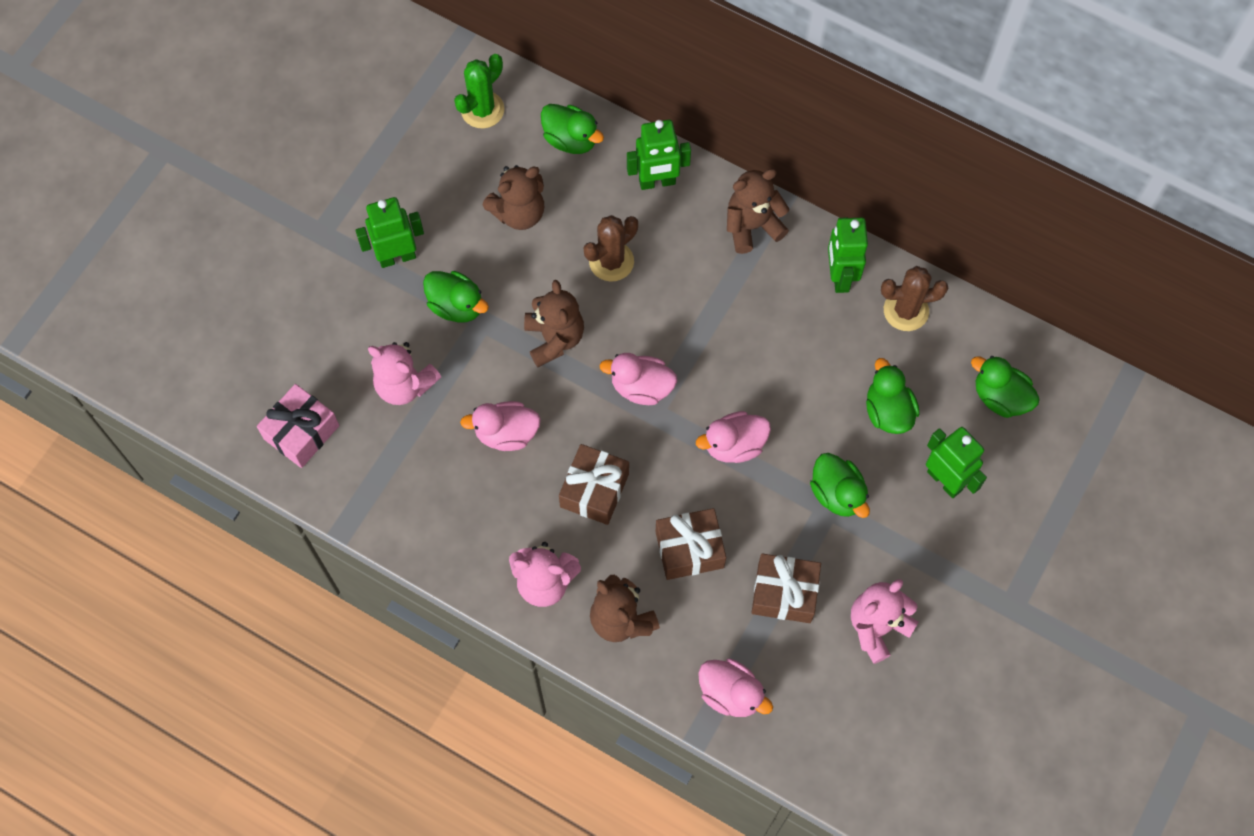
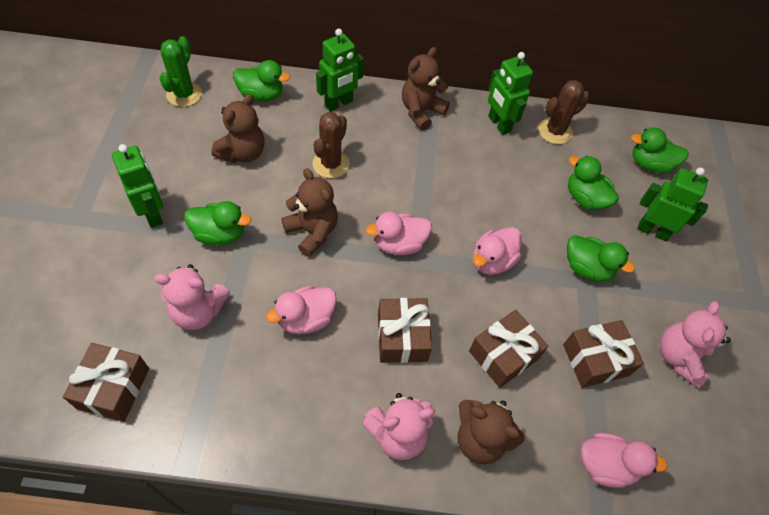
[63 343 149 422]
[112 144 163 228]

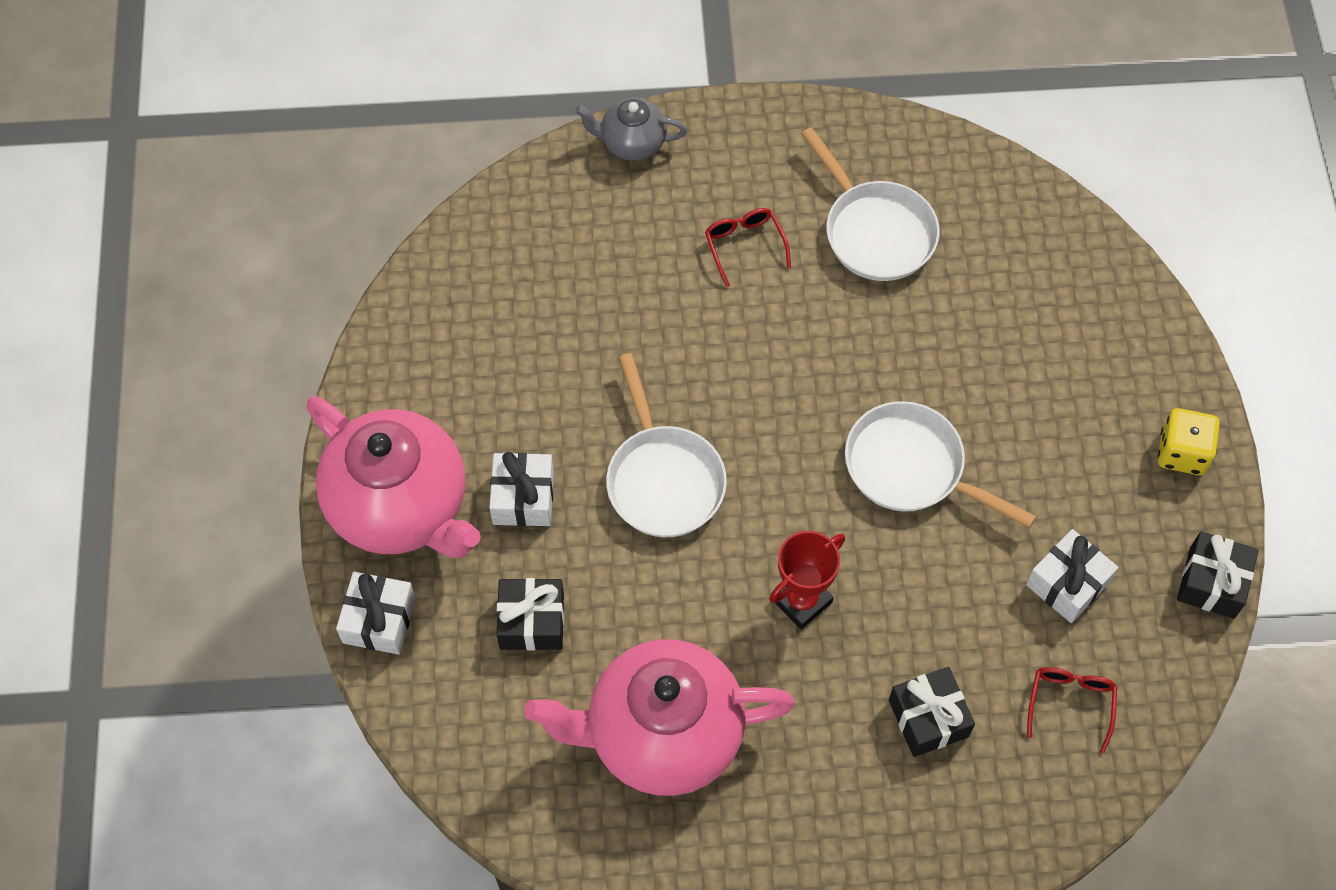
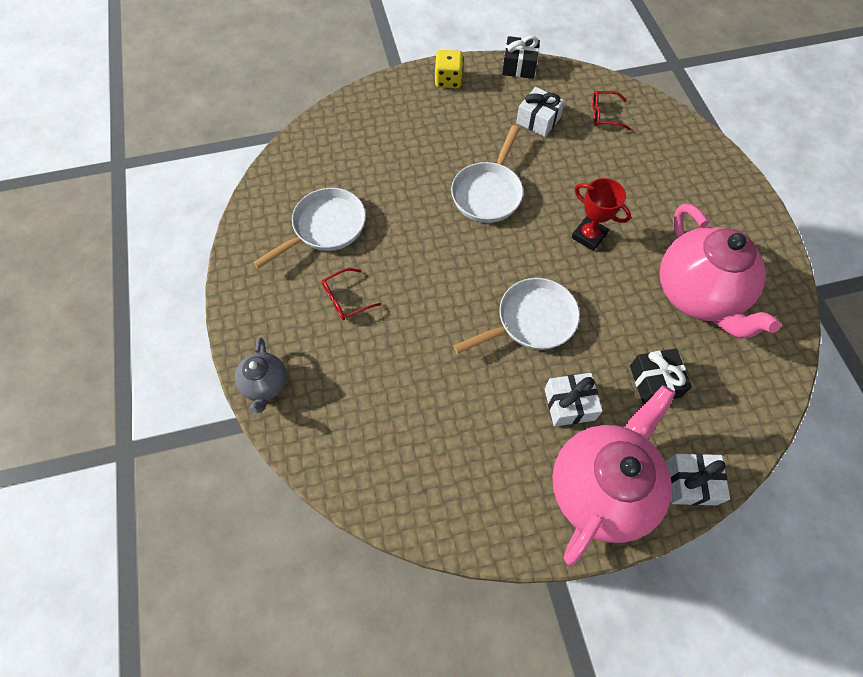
[889 667 975 757] (first image)

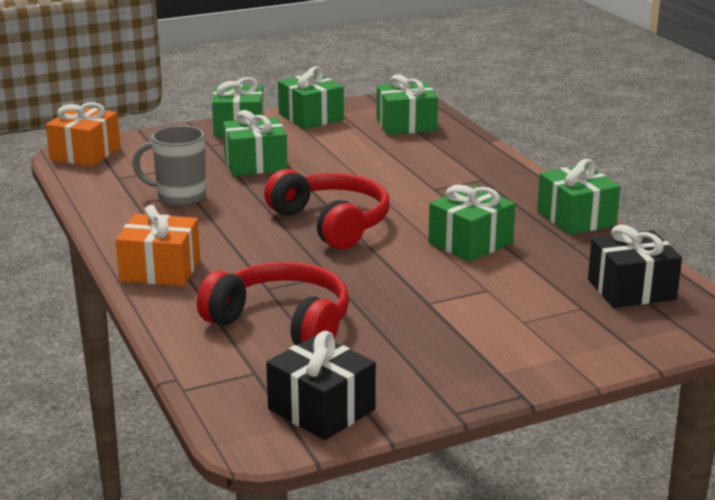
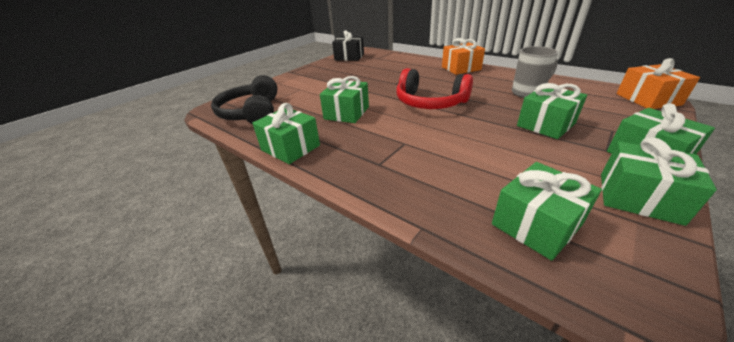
[197 262 349 345] (first image)
[211 75 277 124]

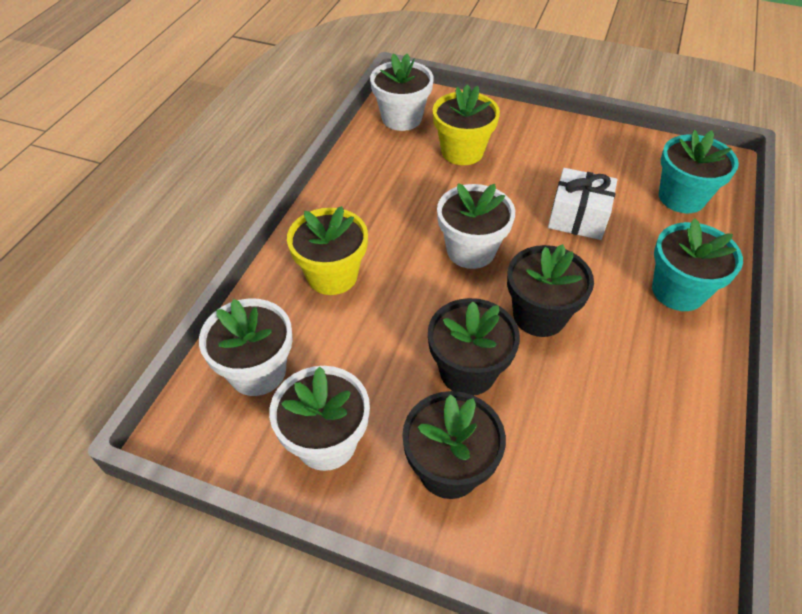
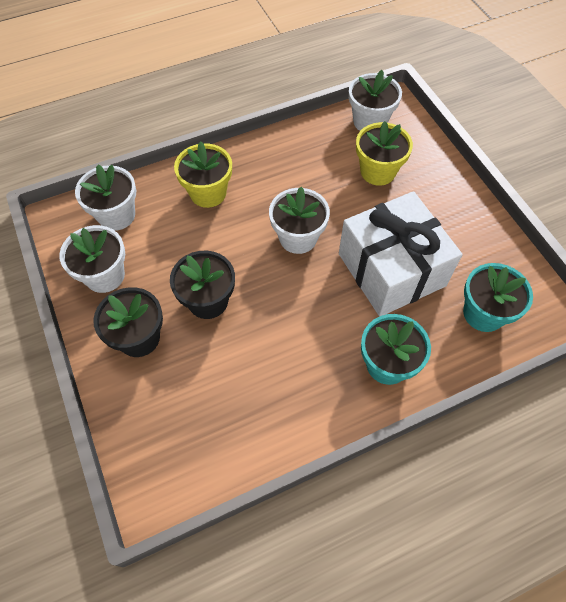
[507 244 594 337] (first image)
[339 191 463 316]

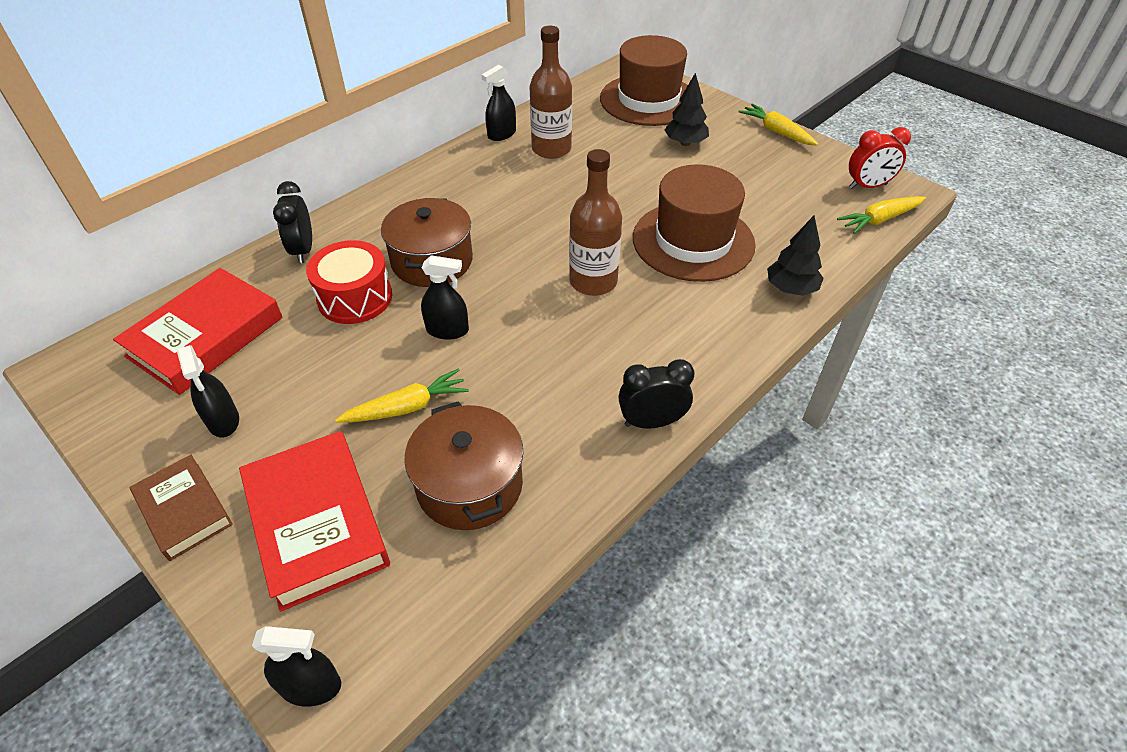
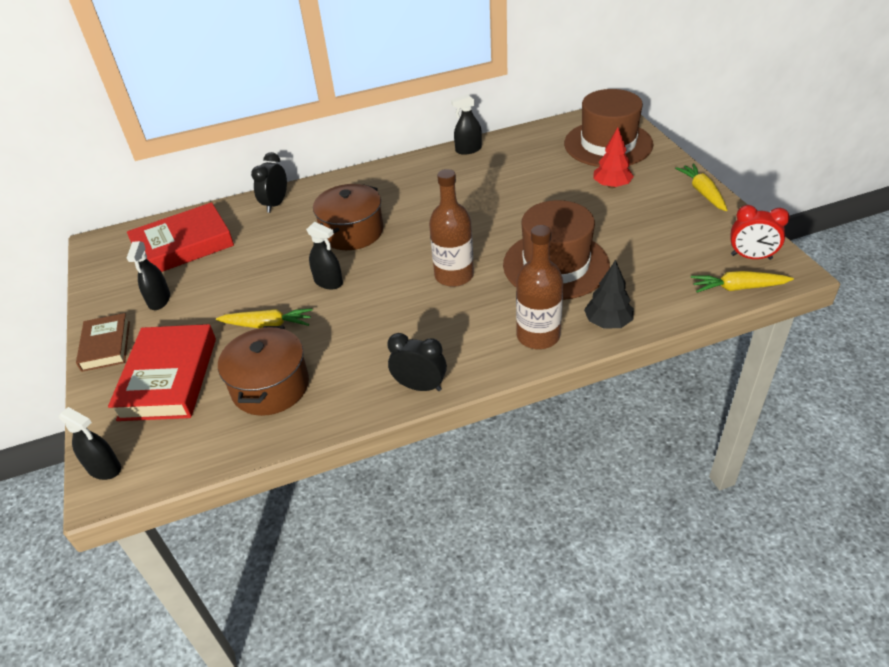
[306 240 392 324] (first image)
[516 225 563 349]
[593 128 634 188]

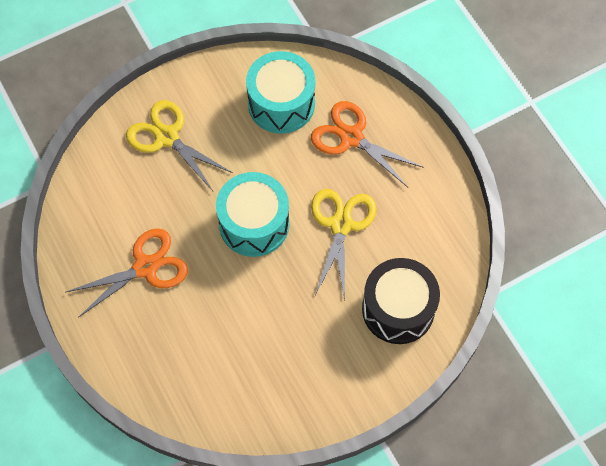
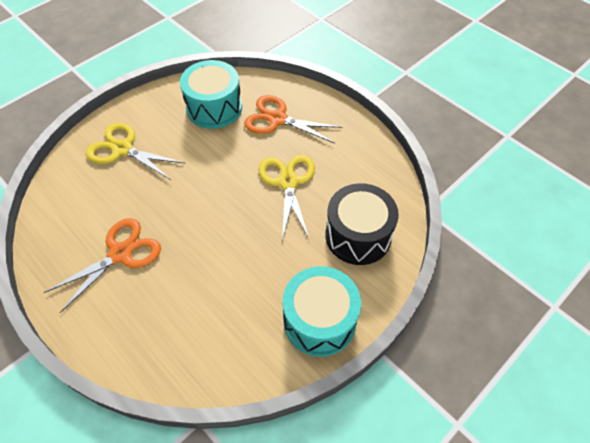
[282 266 361 357]

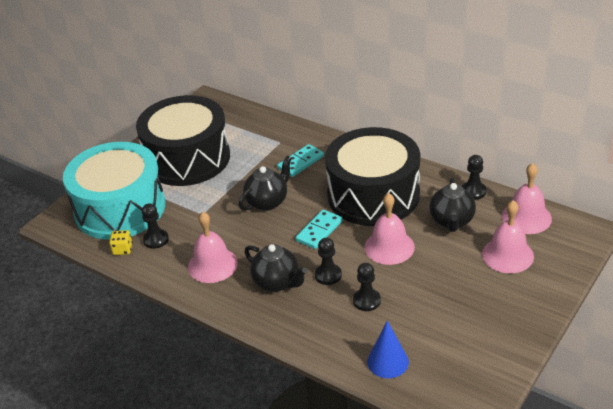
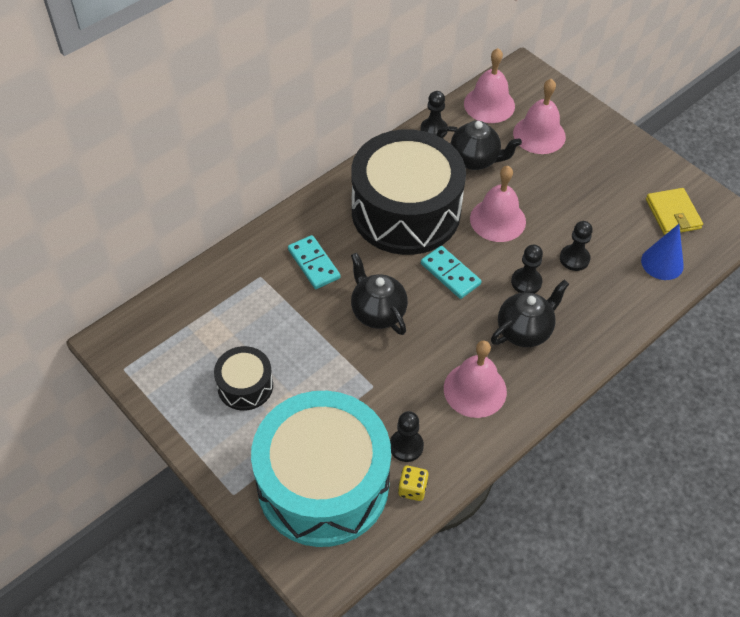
[646 188 703 235]
[214 346 273 411]

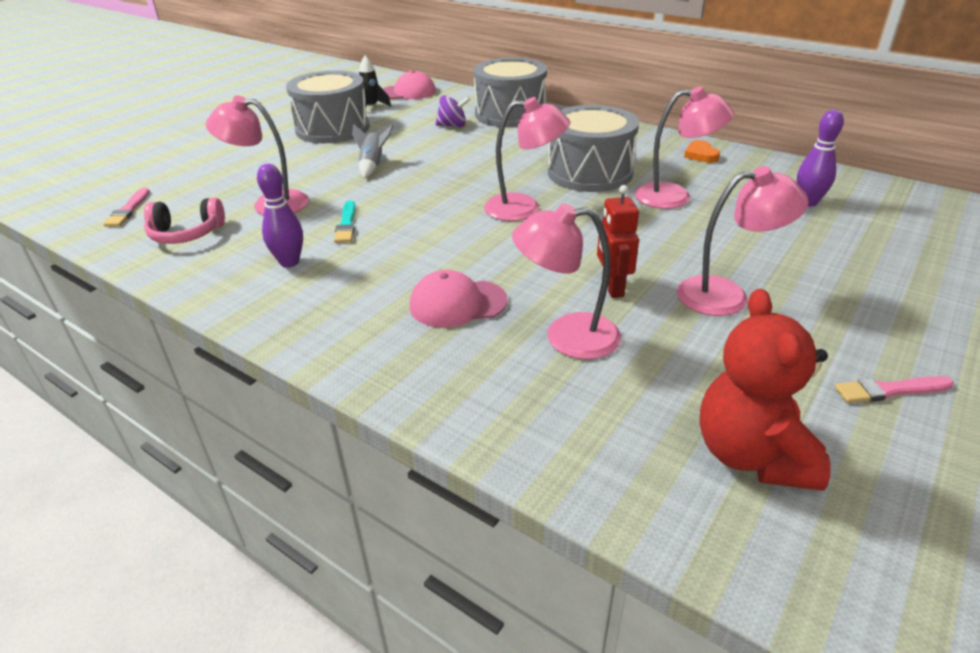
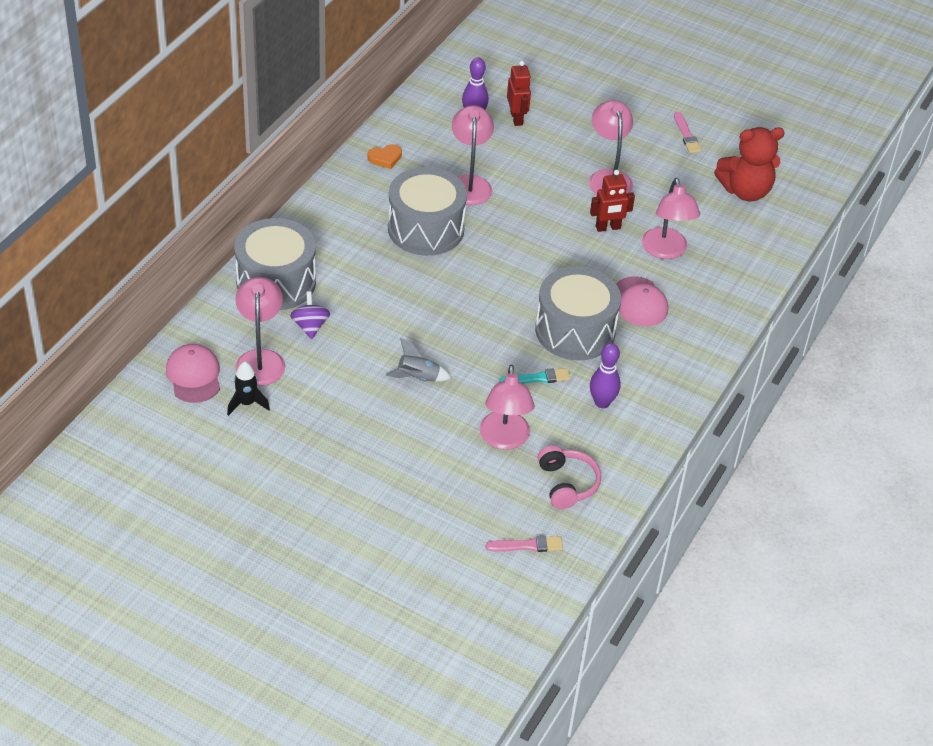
[507 61 531 126]
[535 266 621 360]
[235 277 285 386]

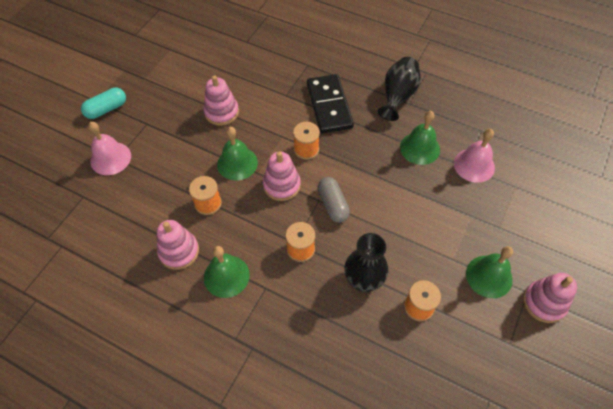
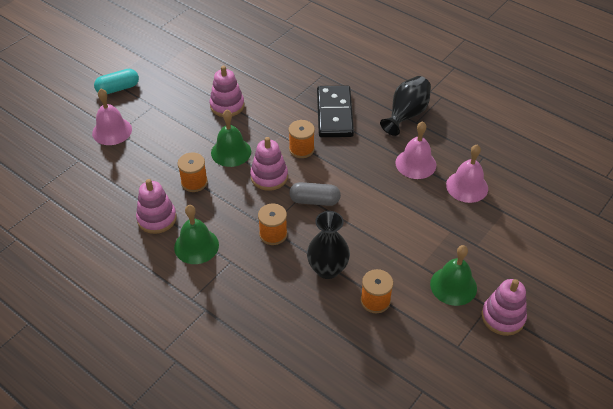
[396 121 436 179]
[289 182 341 206]

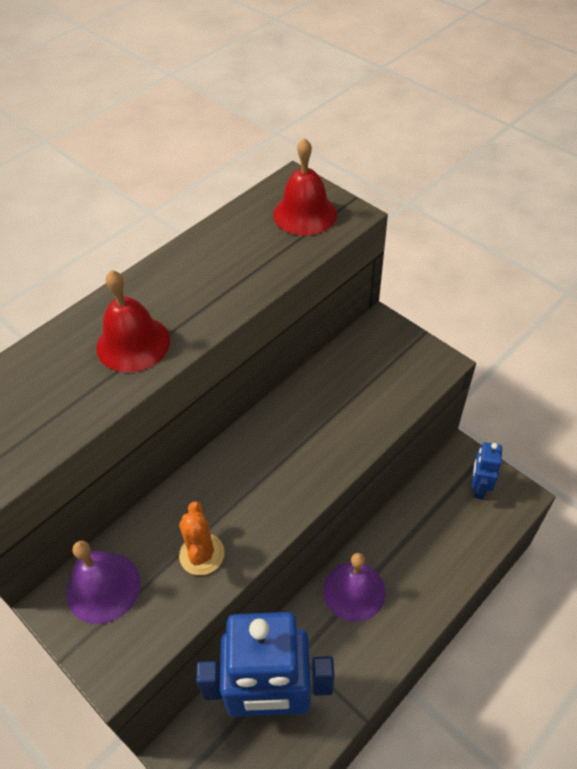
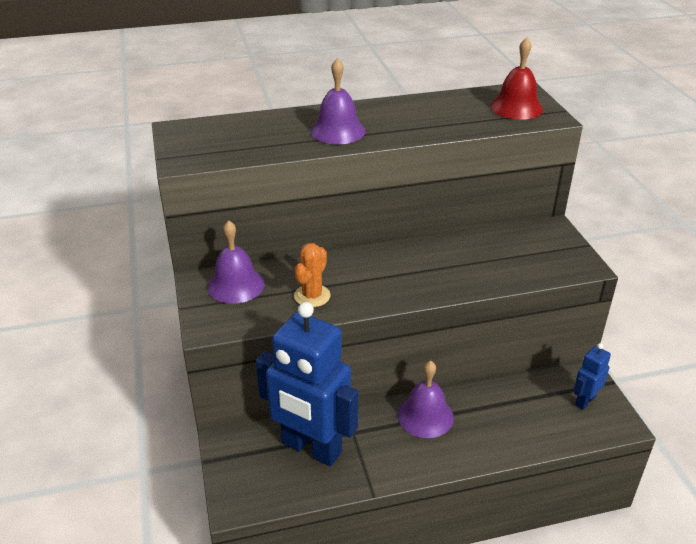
[310 58 366 144]

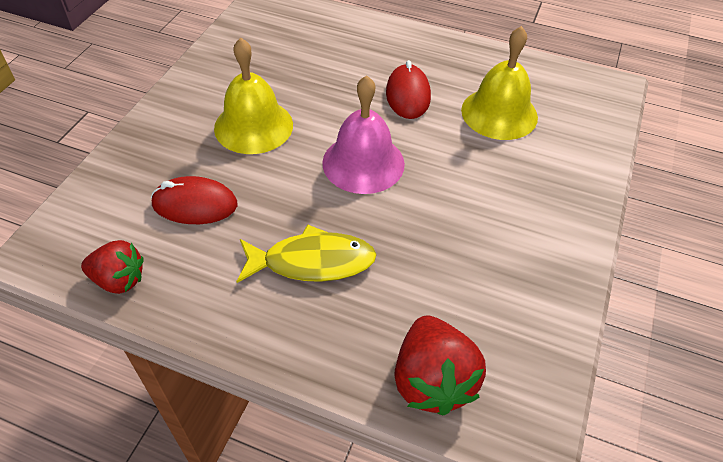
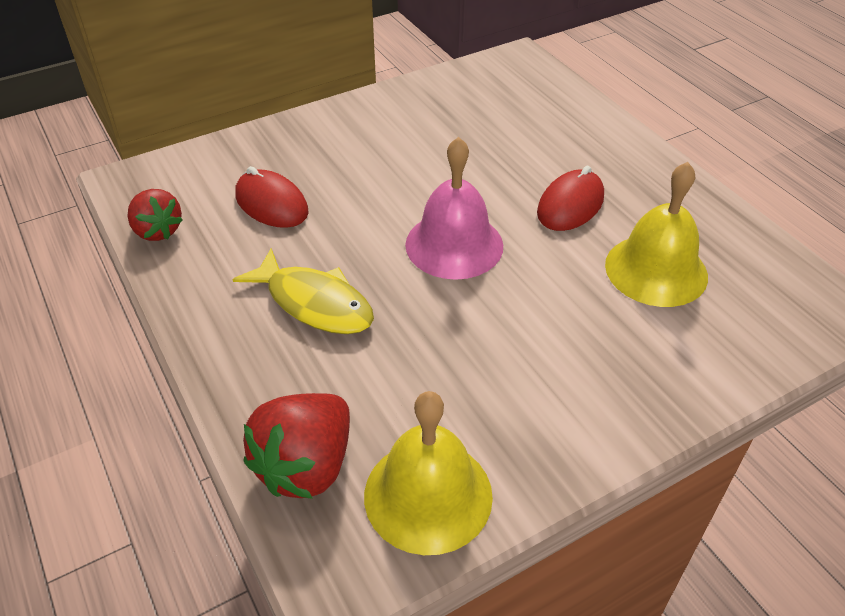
[364 391 493 555]

